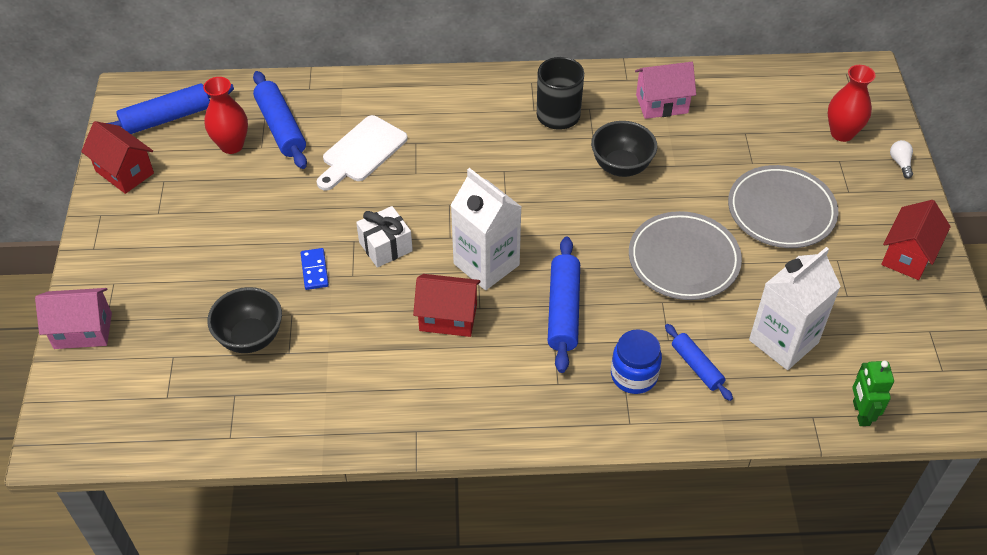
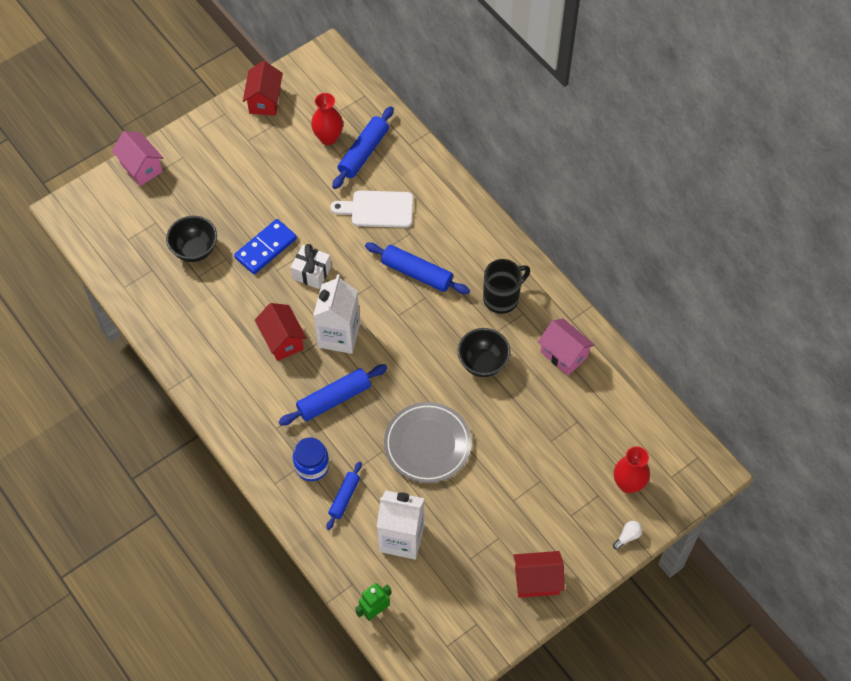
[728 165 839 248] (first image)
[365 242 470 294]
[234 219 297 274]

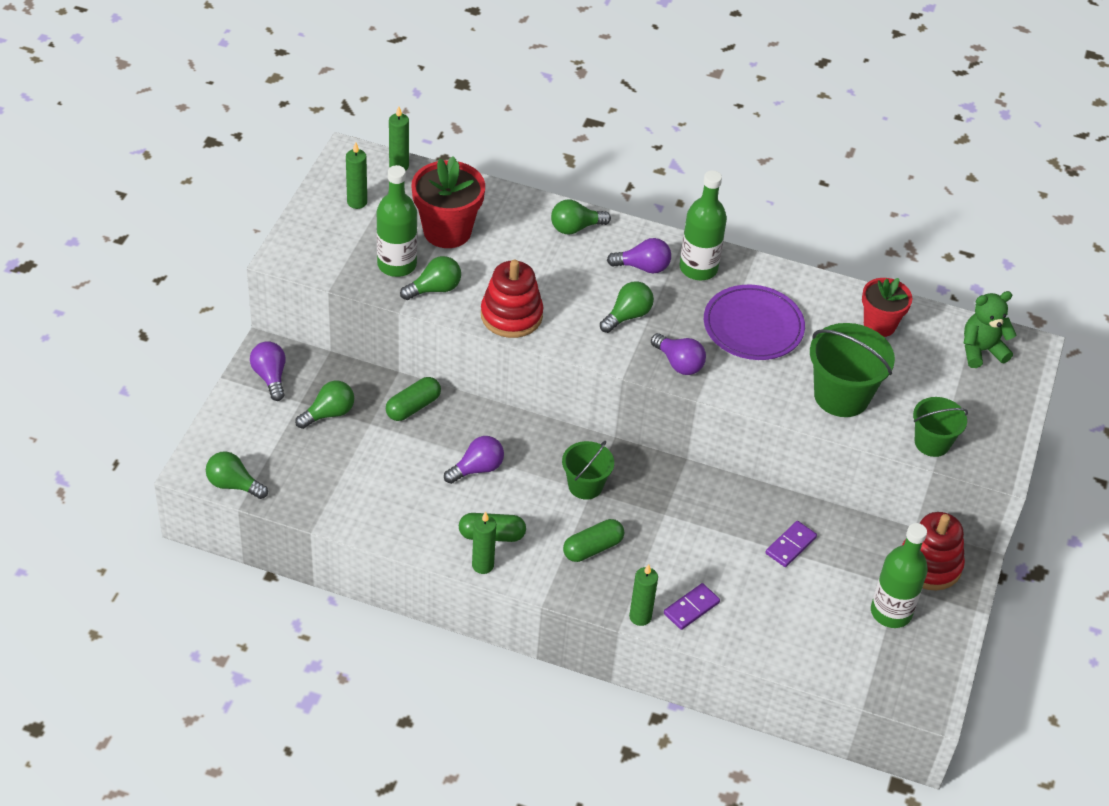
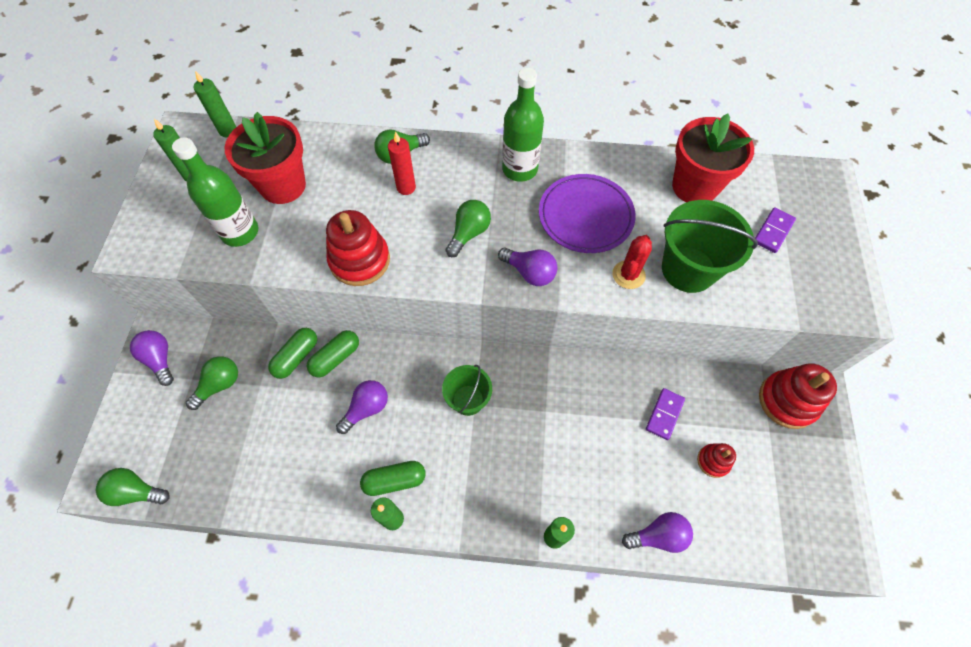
[400 256 461 300] (first image)
[871 523 928 628] (first image)
[913 397 968 457] (first image)
[963 291 1016 368] (first image)
[388 131 416 195]
[613 235 652 289]
[697 443 736 478]
[307 330 359 377]
[622 512 693 553]
[755 207 796 253]
[672 114 754 202]

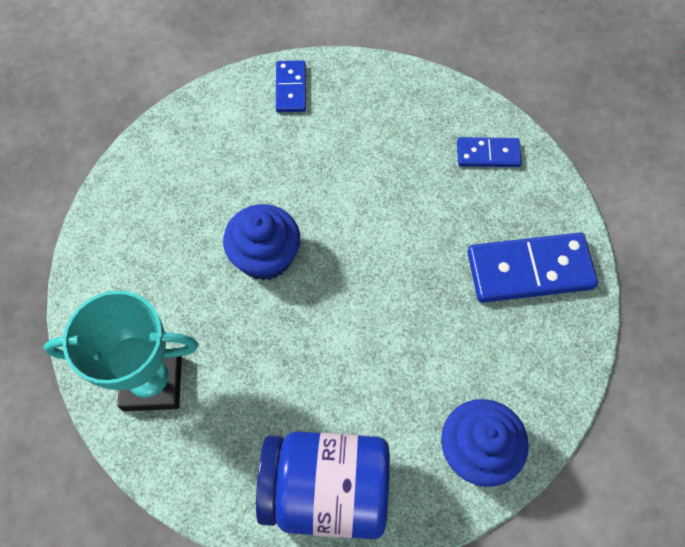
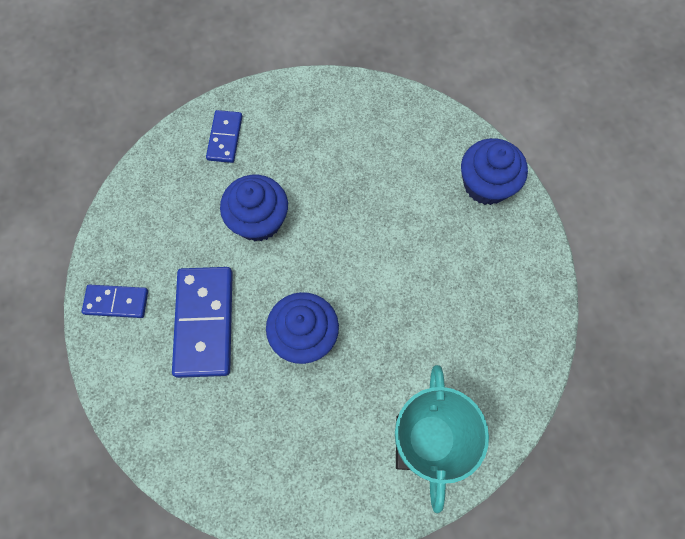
[256 431 390 539] (first image)
[220 175 288 241]
[172 267 233 378]

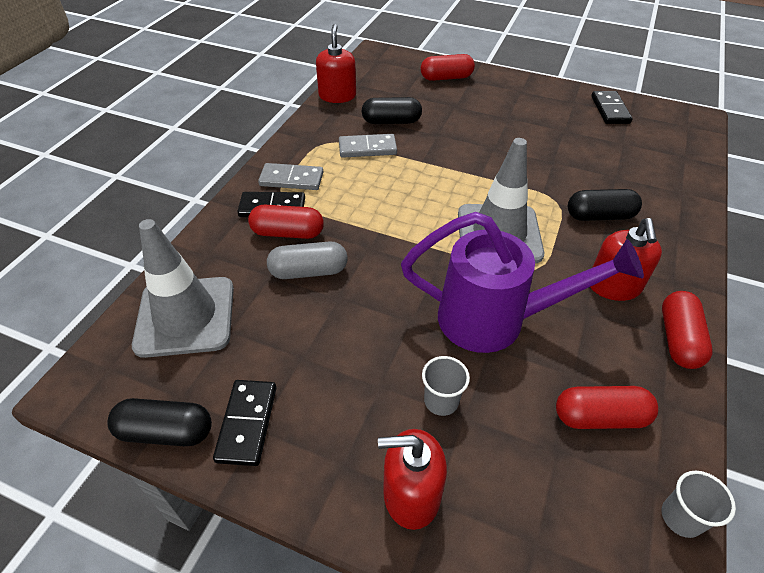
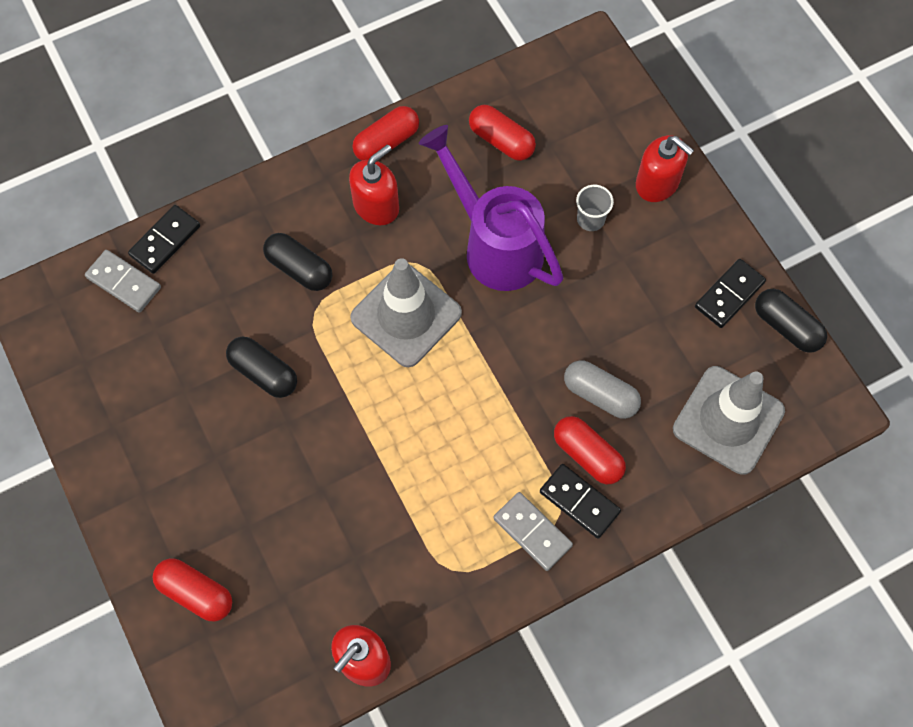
[662 471 736 538] (first image)
[85 250 161 313]
[226 337 297 398]
[128 205 200 274]

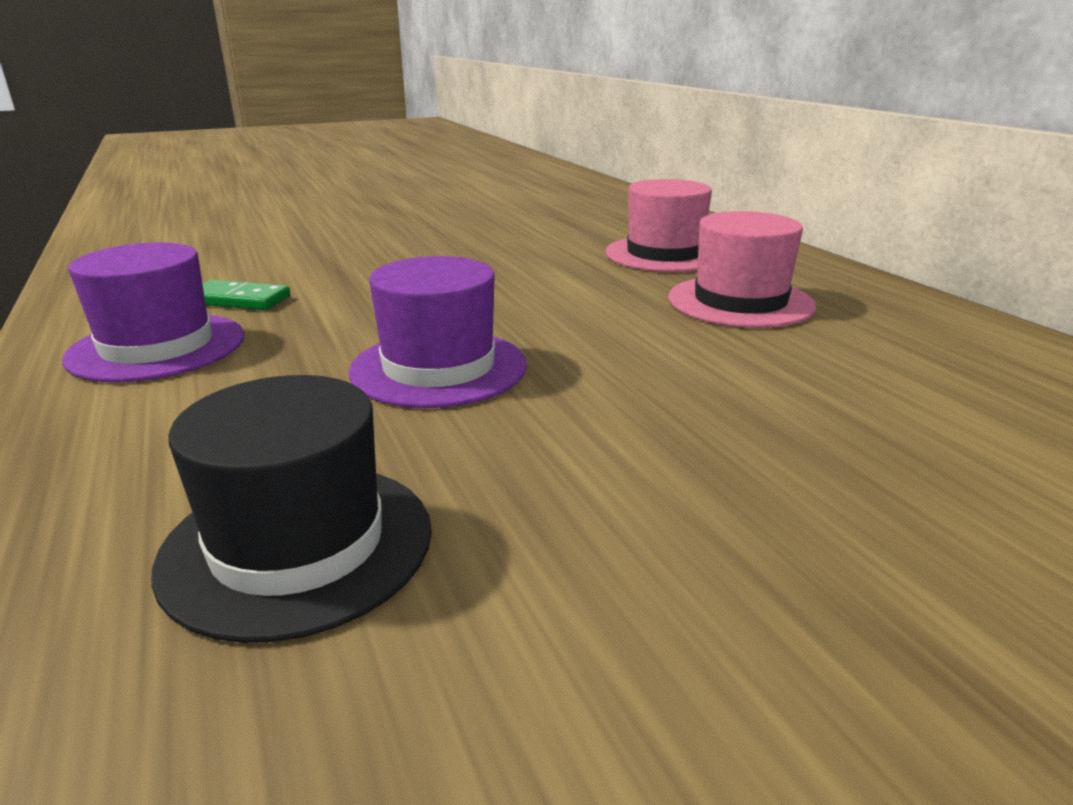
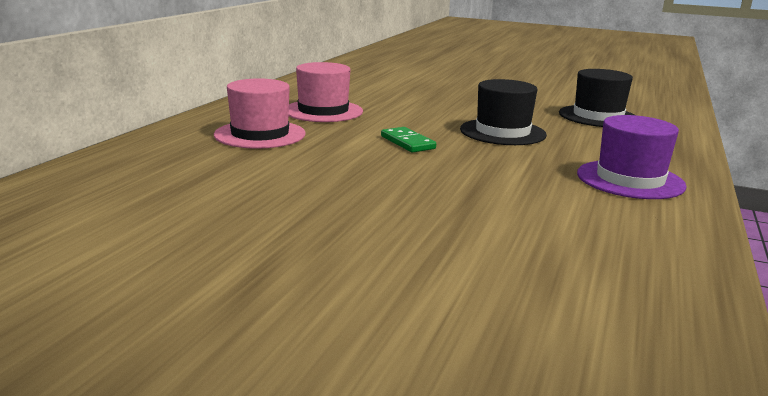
[381 127 436 153]
[460 79 547 145]

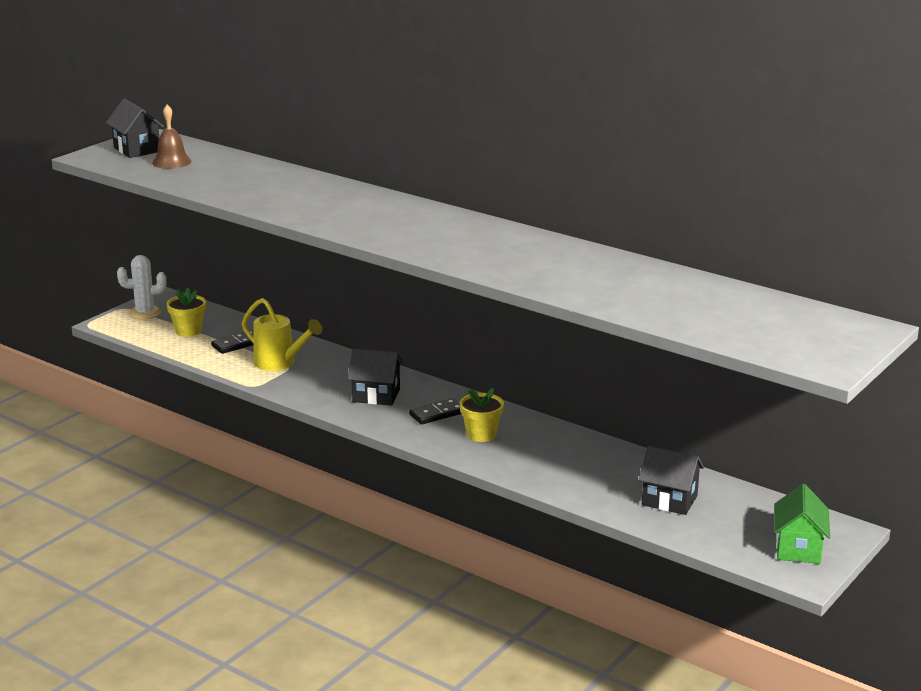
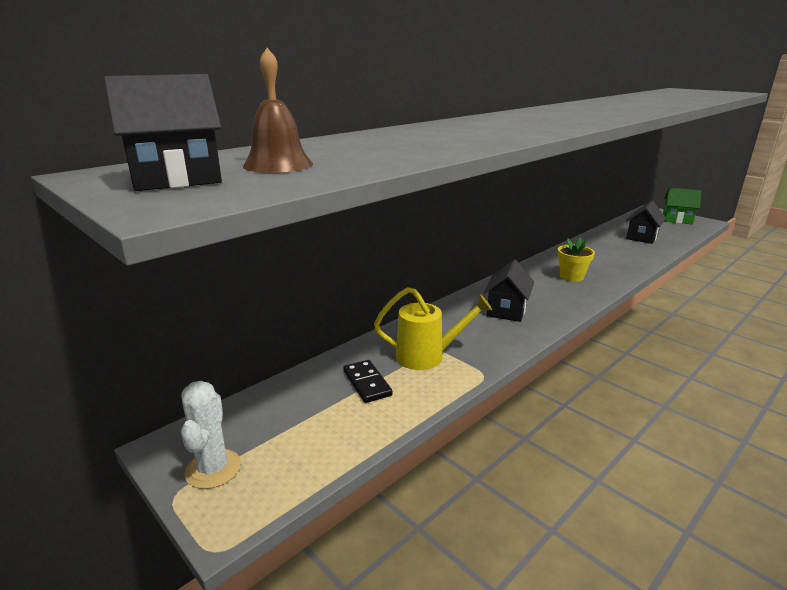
[166 288 206 337] (first image)
[409 398 462 425] (first image)
[374 287 492 370]

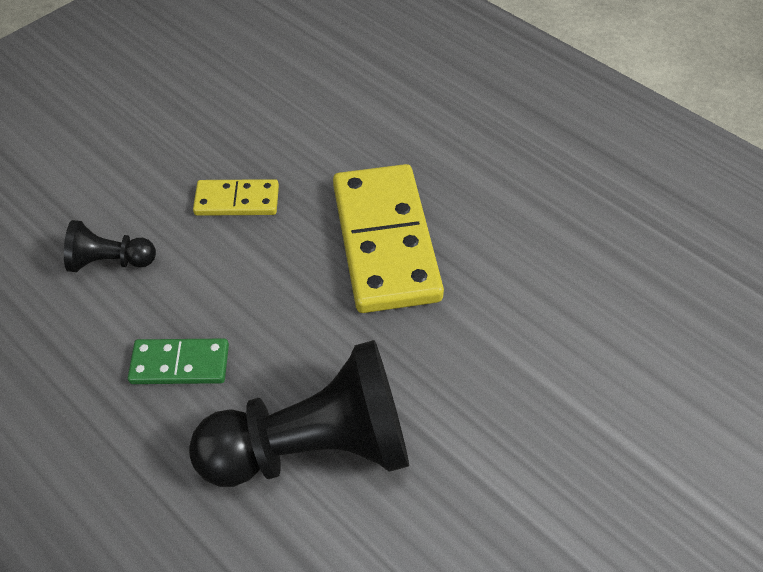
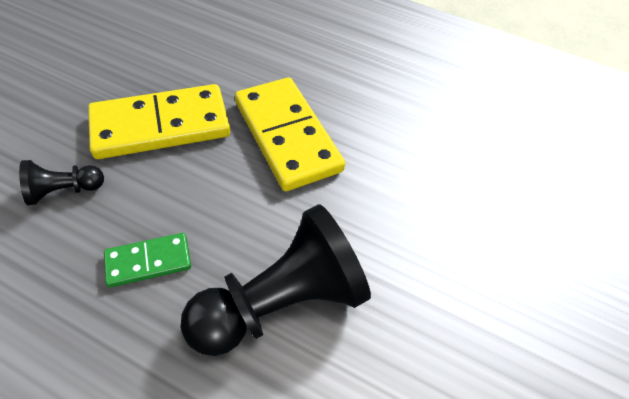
[88 84 230 159]

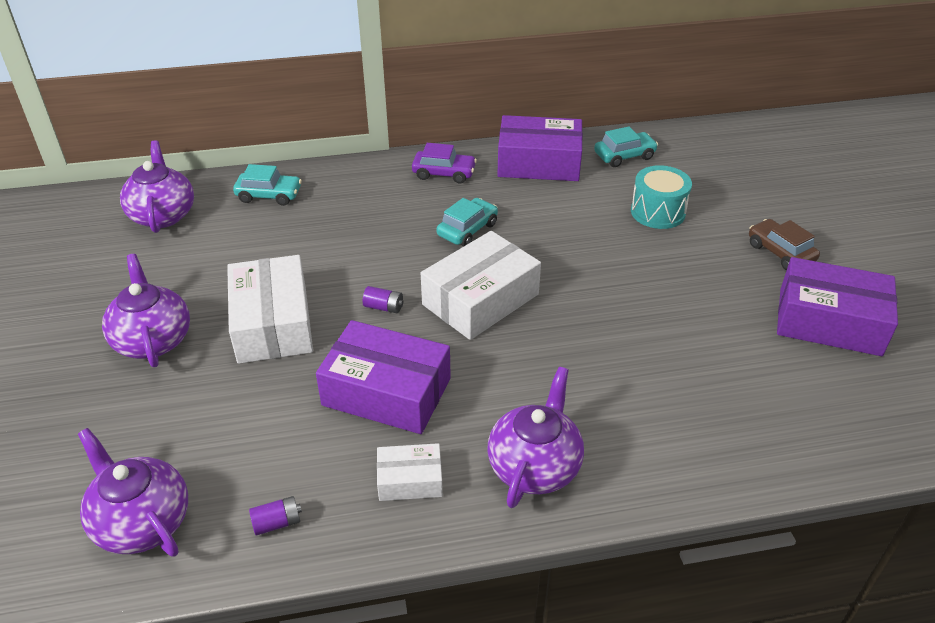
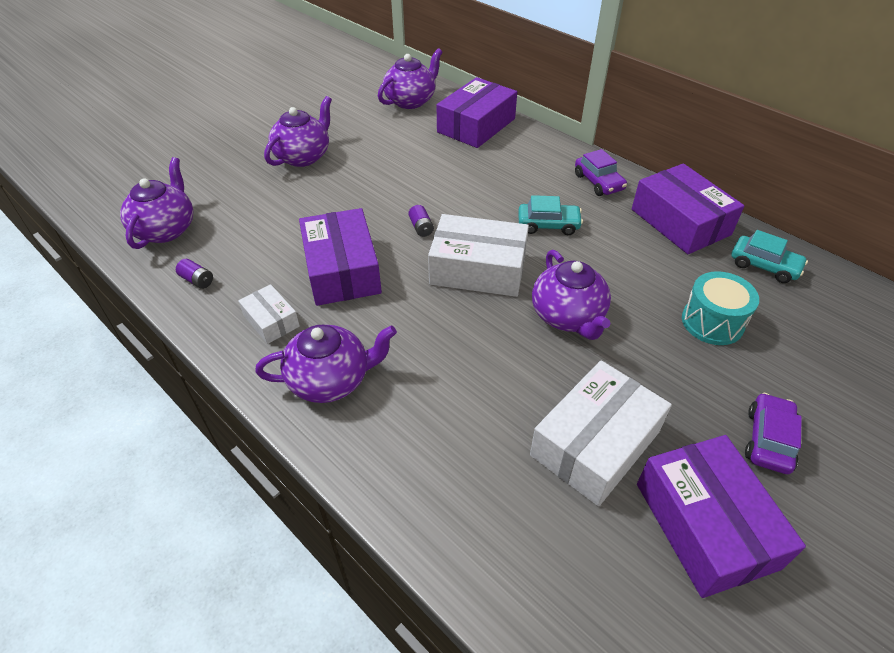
[532 250 611 340]
[530 360 672 506]
[437 77 517 148]
[745 393 802 474]

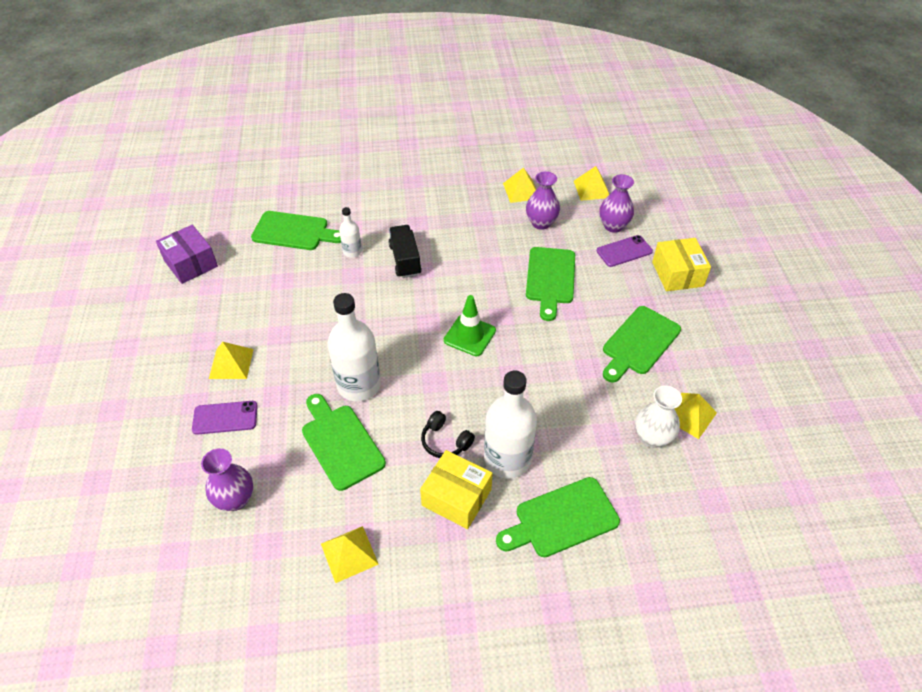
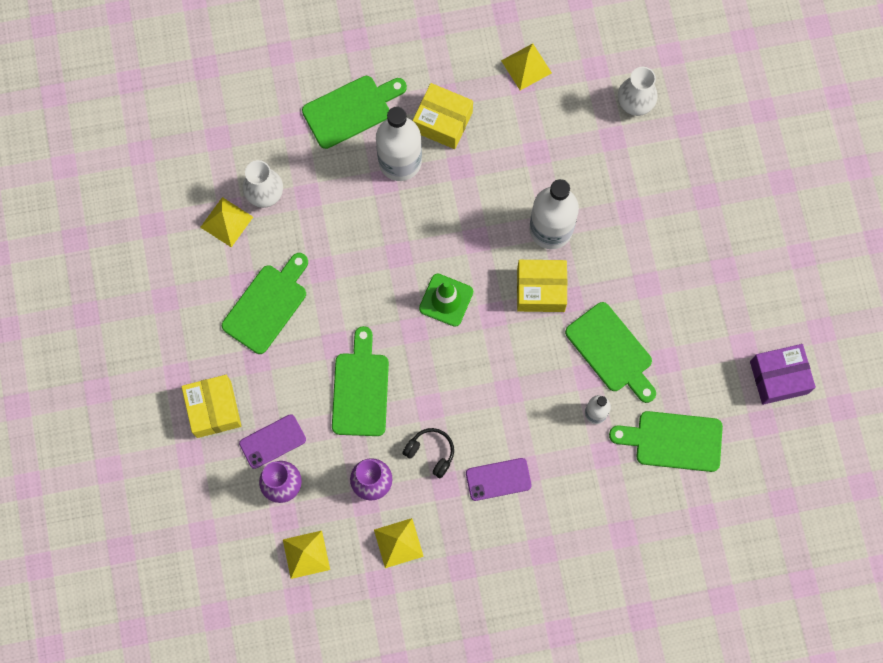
[209 342 254 379] (first image)
[388 225 422 278] (first image)
[517 260 567 312]
[466 458 532 501]
[565 302 656 403]
[402 428 454 479]
[618 67 658 116]
[750 344 816 405]

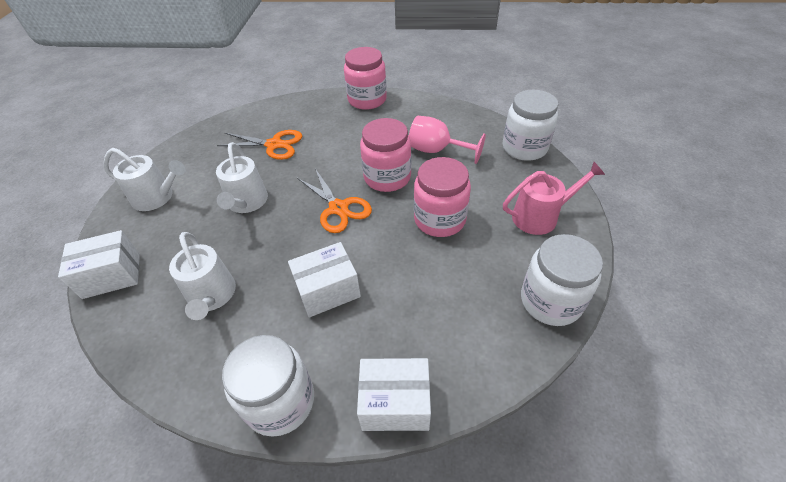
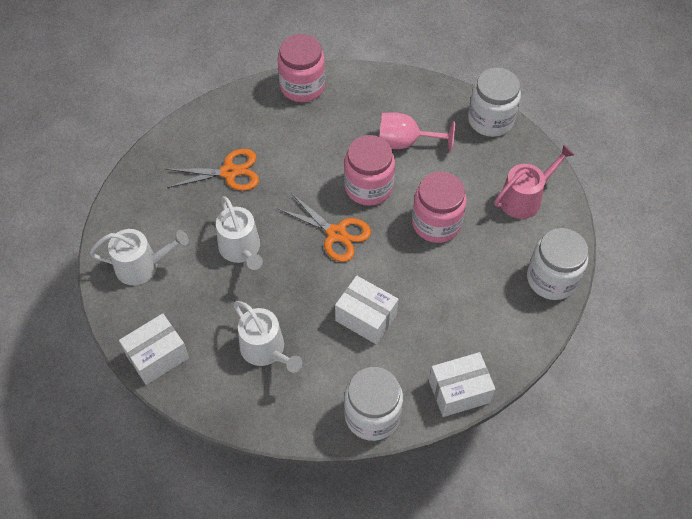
[335 276 399 344]

